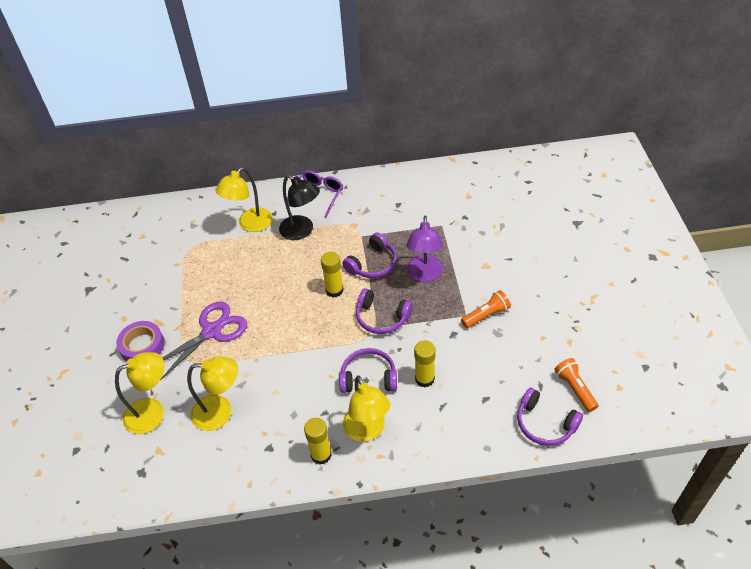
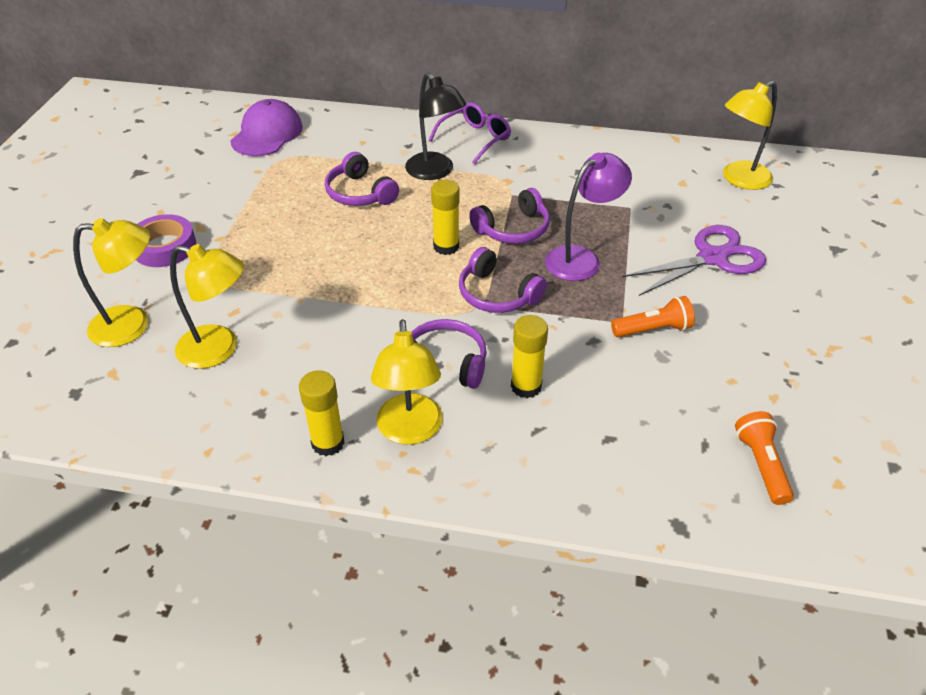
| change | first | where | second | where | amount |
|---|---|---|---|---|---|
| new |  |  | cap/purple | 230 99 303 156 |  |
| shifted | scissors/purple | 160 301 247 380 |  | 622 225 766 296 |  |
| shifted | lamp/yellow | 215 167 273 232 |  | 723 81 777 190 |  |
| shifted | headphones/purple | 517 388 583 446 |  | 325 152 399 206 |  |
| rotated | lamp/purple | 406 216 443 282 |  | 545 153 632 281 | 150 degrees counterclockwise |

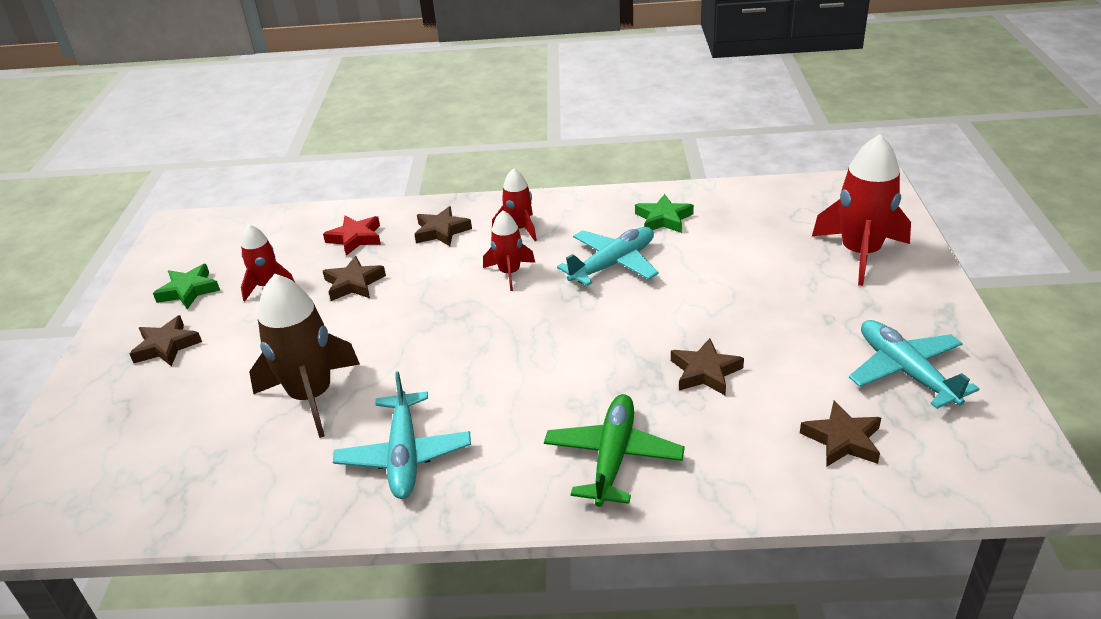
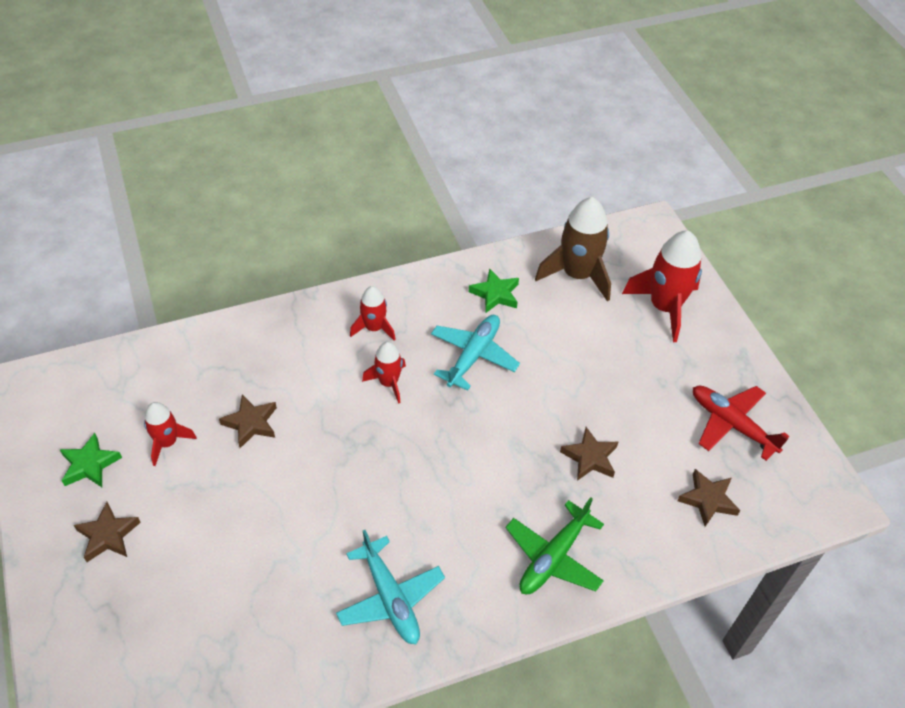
| change | first | where | second | where | amount |
|---|---|---|---|---|---|
| gone | star/red | 323 216 381 256 |  |  |  |
| gone | star/brown | 414 206 472 246 |  |  |  |
| shifted | rocket/brown | 249 274 360 438 |  | 535 197 611 302 |  |
| repainted | plane/turquoise | 849 320 979 409 | plane/red | 693 386 789 461 |  |
| rotated | plane/green | 544 394 685 507 |  | 506 497 604 594 | 135 degrees counterclockwise |

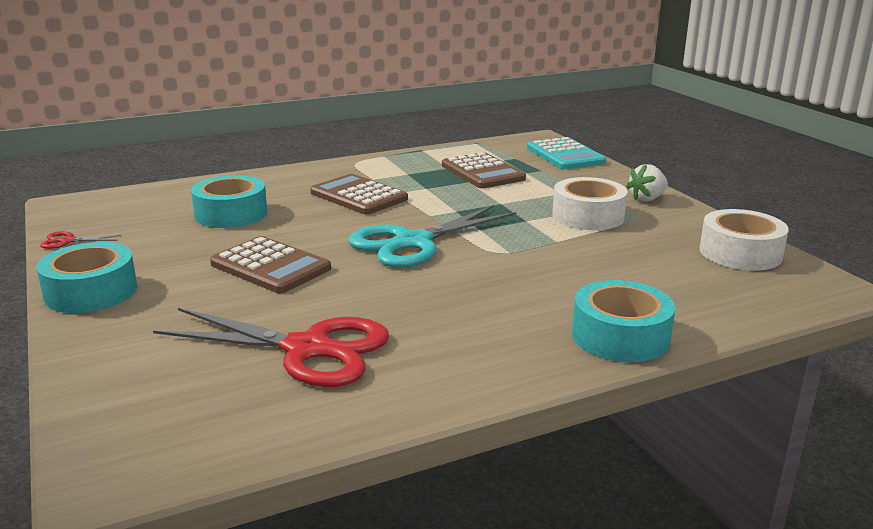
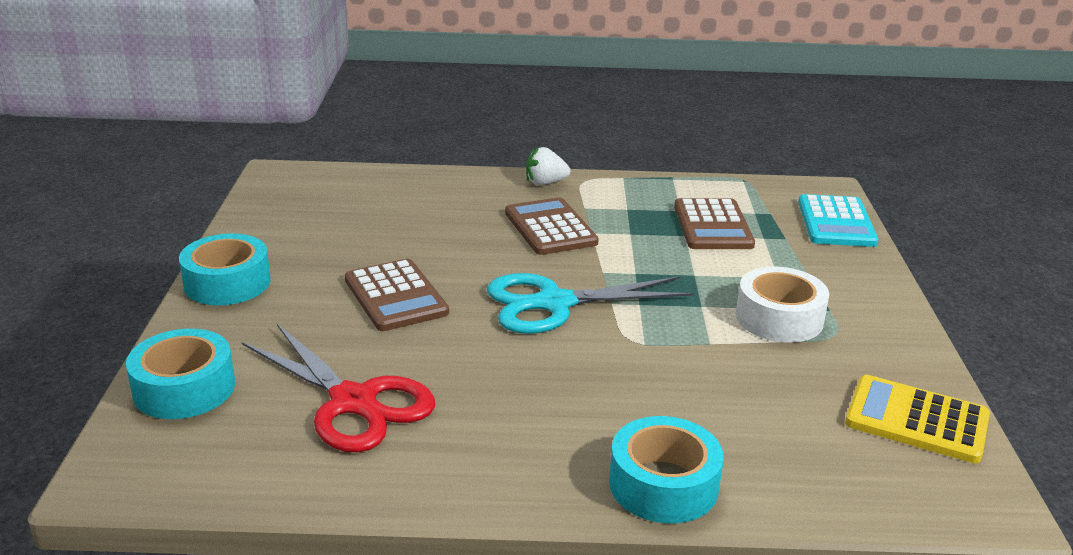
| change | first | where | second | where | amount |
|---|---|---|---|---|---|
| gone | scissors/red | 40 231 121 249 |  |  |  |
| shifted | tape/turquoise | 191 175 267 228 |  | 126 329 235 419 |  |
| shifted | strawberry/white | 626 164 668 202 |  | 526 147 570 185 |  |
| swapped | tape/white | 699 209 789 270 | calculator/yellow | 845 375 990 463 |  |

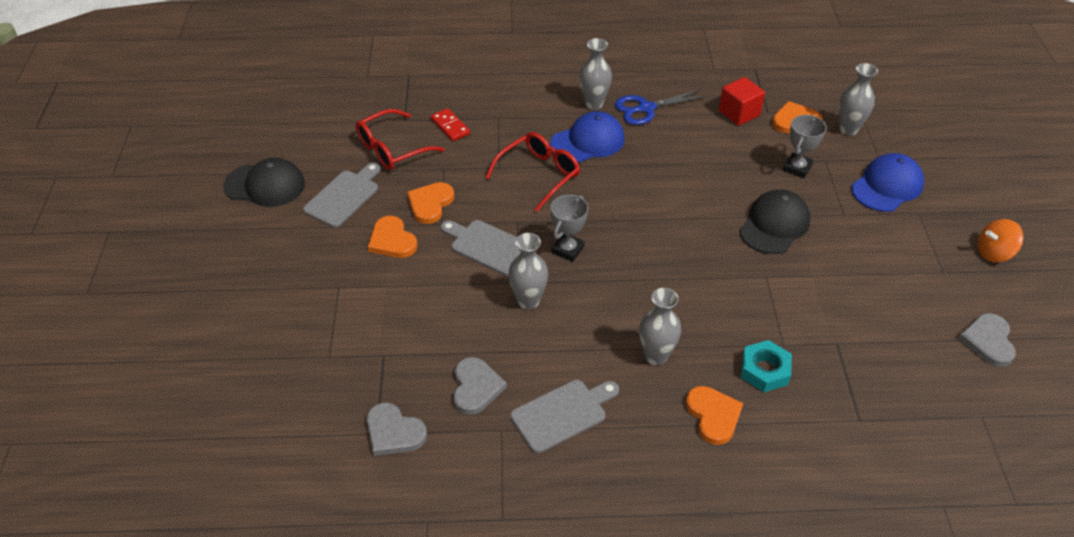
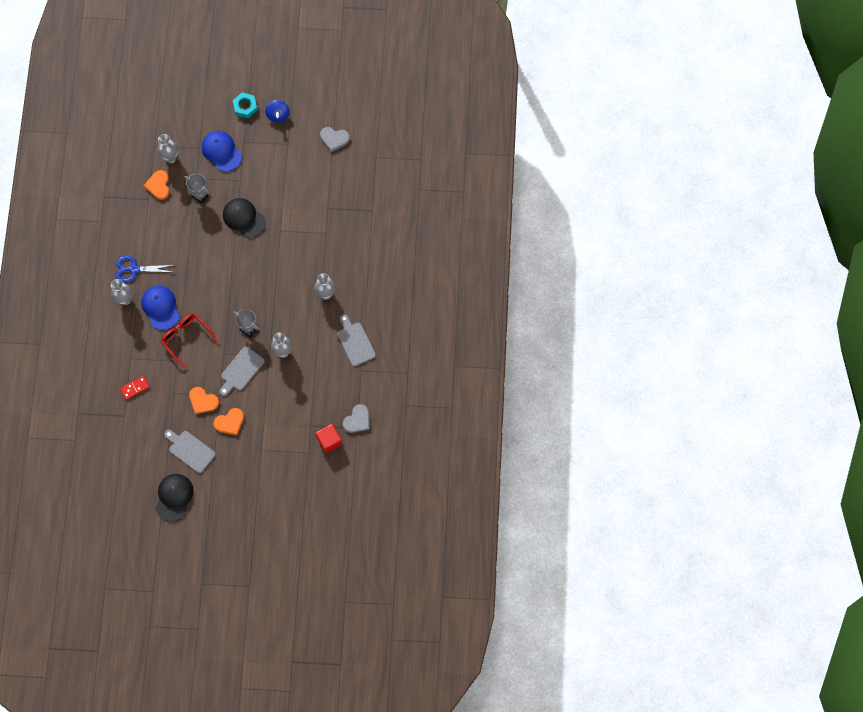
| change | first | where | second | where | amount |
|---|---|---|---|---|---|
| gone | glasses/red | 356 109 445 170 |  |  |  |
| gone | heart/grey | 453 357 507 415 |  |  |  |
| gone | heart/orange | 685 386 743 445 |  |  |  |
| shifted | cube/red | 719 77 765 126 |  | 315 424 342 453 |  |
| shifted | nut/turquoise | 741 340 792 392 |  | 233 93 258 118 |  |
| repainted | spinning top/orange | 978 219 1023 262 | spinning top/blue | 265 100 289 122 |  |
| rotated | scissors/blue | 615 90 707 125 |  | 116 256 174 282 | 105 degrees clockwise |

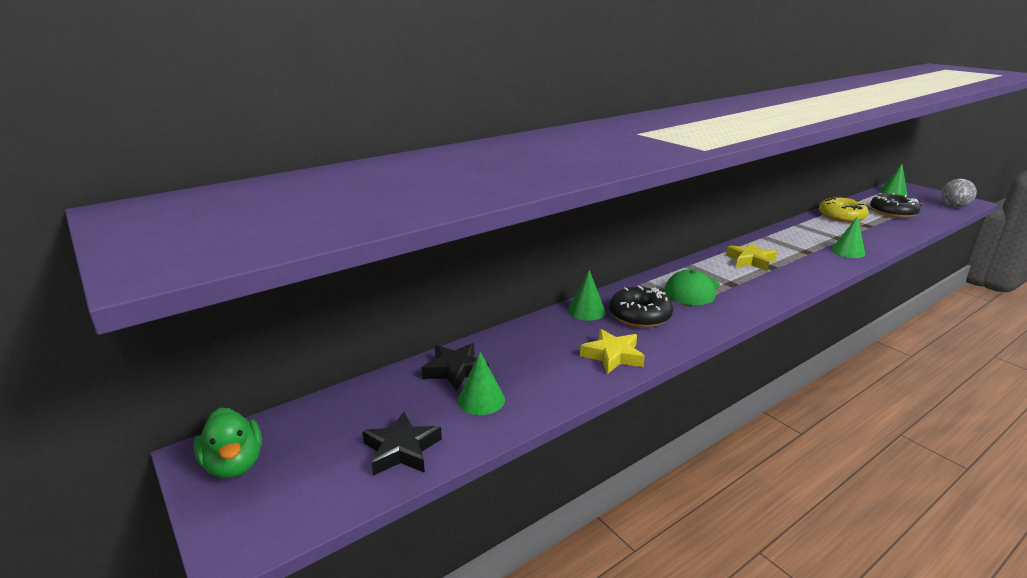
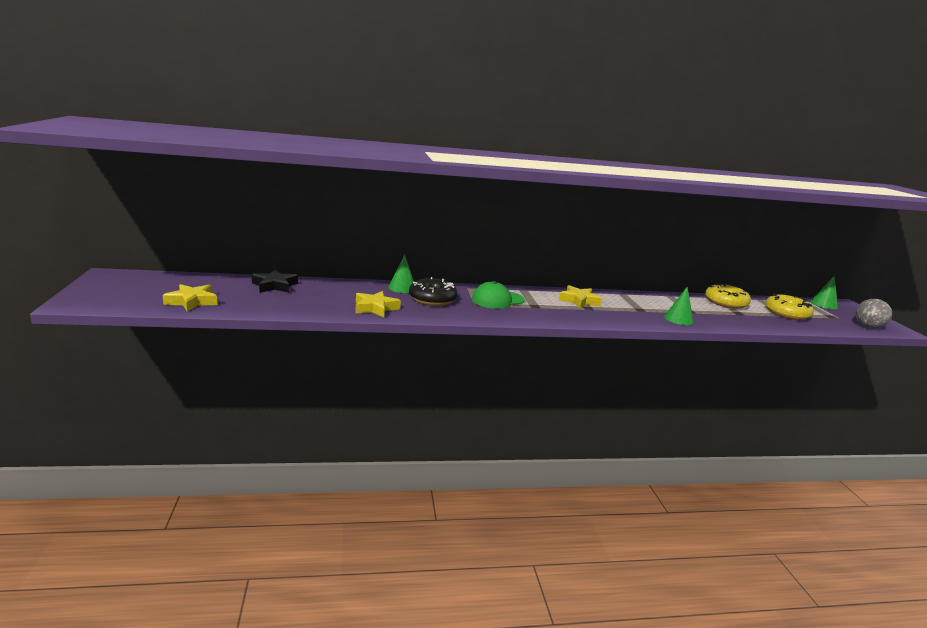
| change | first | where | second | where | amount |
|---|---|---|---|---|---|
| gone | duck/green | 194 408 262 478 |  |  |  |
| gone | cone/green | 458 352 505 415 |  |  |  |
| repainted | star/black | 362 412 442 476 | star/yellow | 163 284 217 312 |  |
| repainted | donut/black | 870 193 921 218 | donut/yellow | 765 294 814 320 |  |

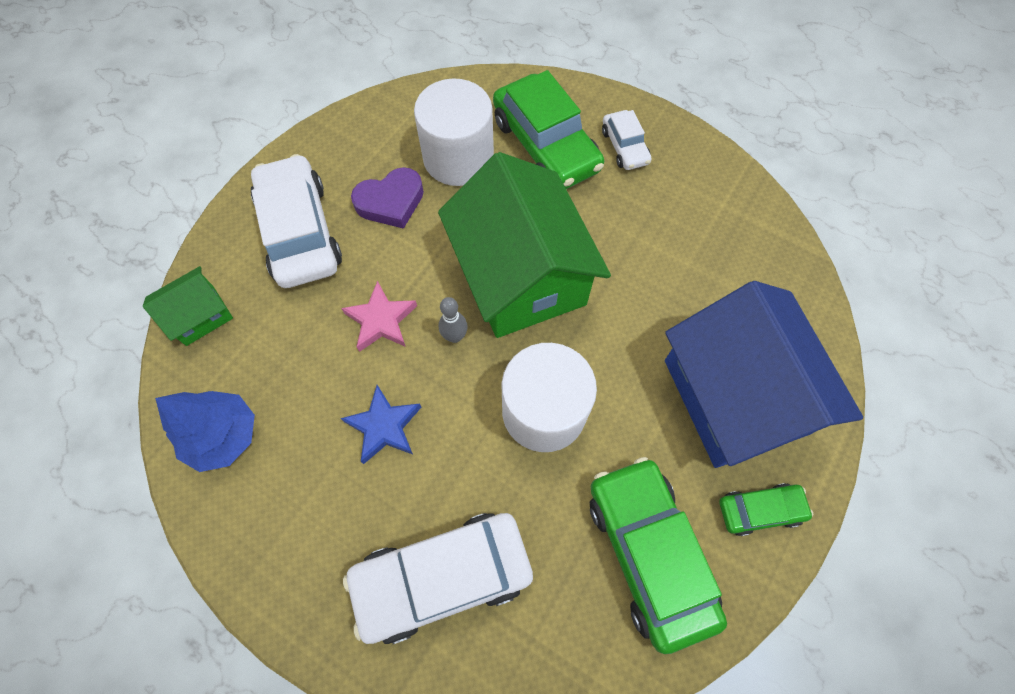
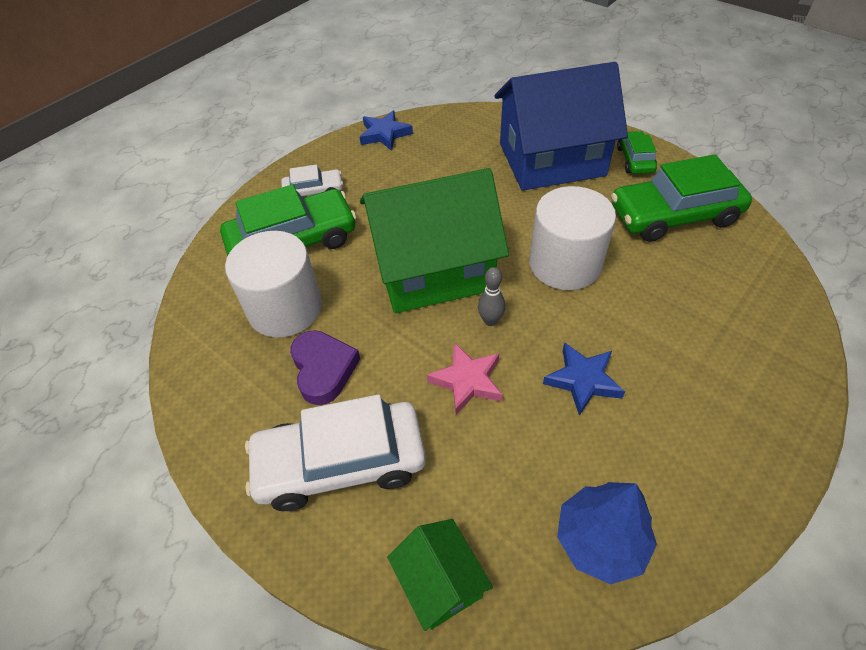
| change | first | where | second | where | amount |
|---|---|---|---|---|---|
| gone | car/white | 343 513 533 644 |  |  |  |
| new |  |  | star/blue | 360 110 413 151 |  |

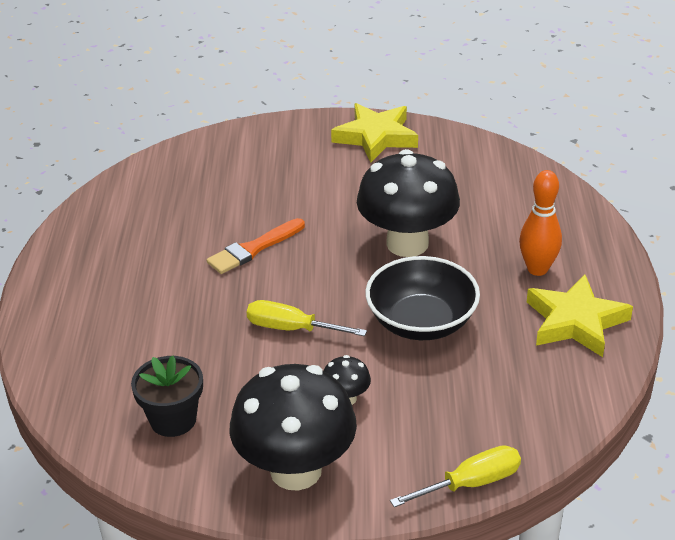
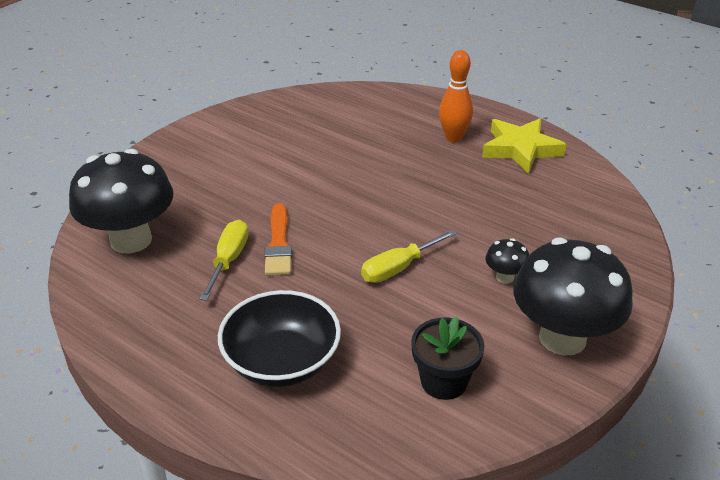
| change | first | where | second | where | amount |
|---|---|---|---|---|---|
| gone | star/yellow | 331 103 418 163 |  |  |  |
| shifted | mushroom/black | 357 149 460 257 |  | 69 149 173 253 |  |
| shifted | bowl/black | 365 256 480 340 |  | 218 290 341 387 |  |
| shifted | screwdriver/yellow | 390 445 521 507 |  | 199 220 249 301 |  |

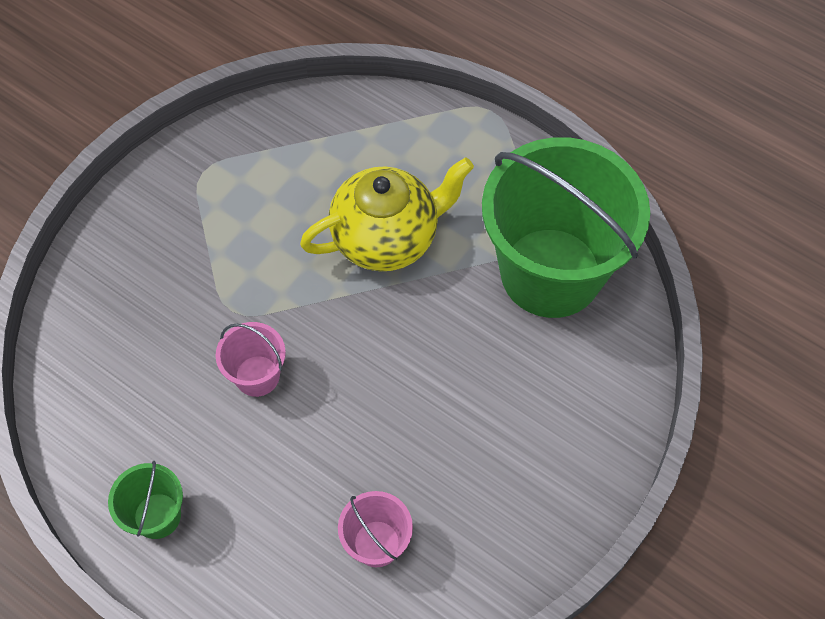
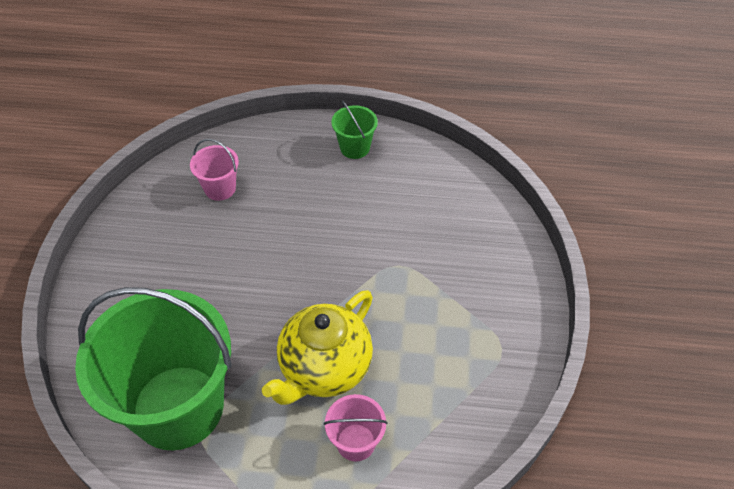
| change | first | where | second | where | amount |
|---|---|---|---|---|---|
| shifted | bucket/pink | 216 322 286 397 |  | 324 394 387 461 |  |

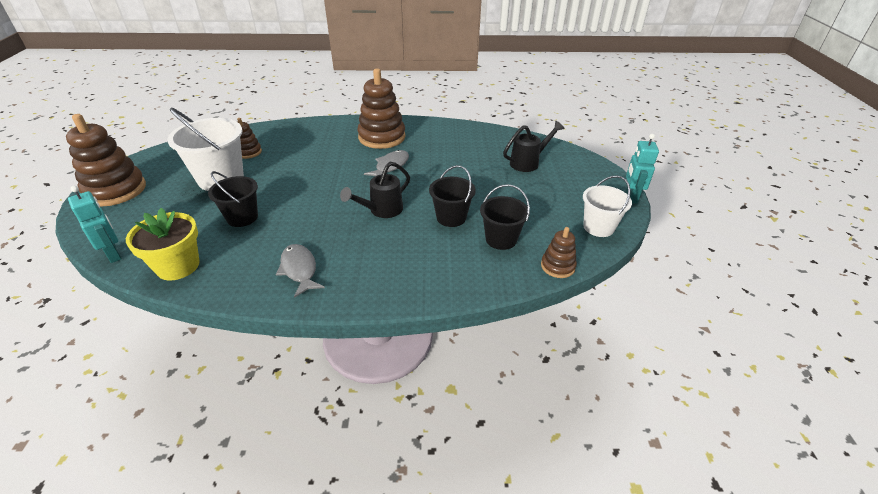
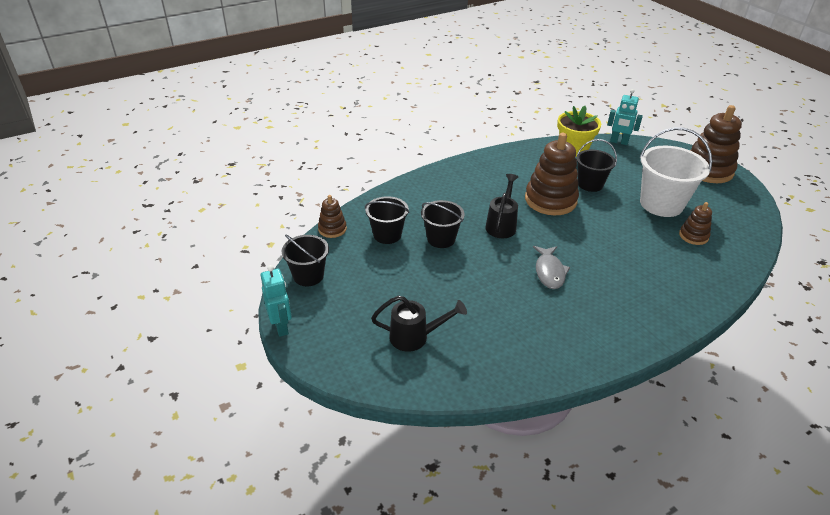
| change | first | where | second | where | amount |
|---|---|---|---|---|---|
| gone | fish/grey | 276 244 325 298 |  |  |  |
| shifted | stacking toy/brown | 358 69 406 149 |  | 525 133 579 215 |  |
| repainted | bucket/white | 583 175 632 237 | bucket/black | 281 234 329 286 |  |
| rotated | watering can/black | 503 121 565 172 |  | 371 295 467 352 | 120 degrees counterclockwise |

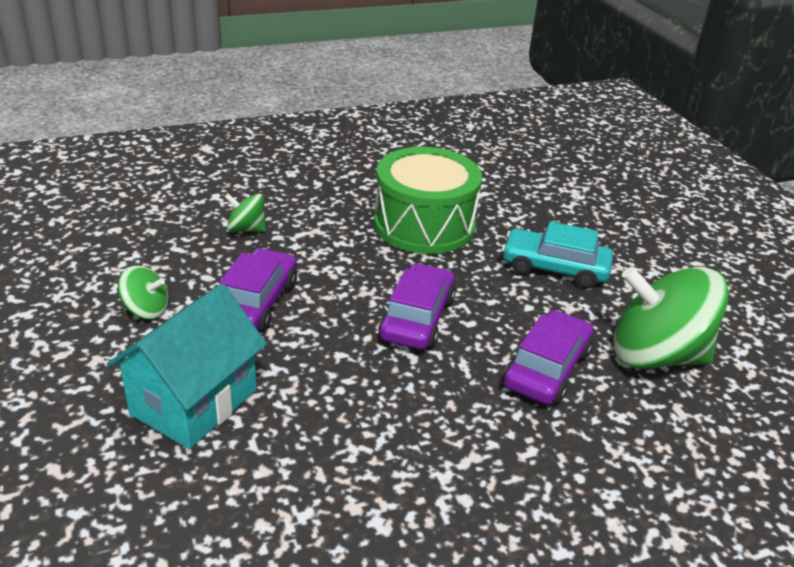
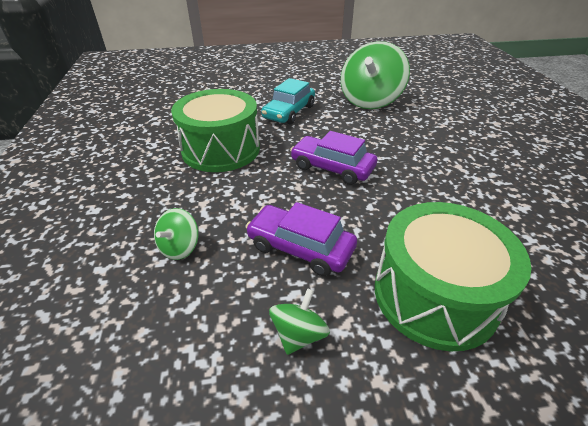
| change | first | where | second | where | amount |
|---|---|---|---|---|---|
| gone | car/purple | 504 310 594 404 |  |  |  |
| swapped | house/turquoise | 107 284 267 449 | drum/green | 375 202 531 351 |  |

